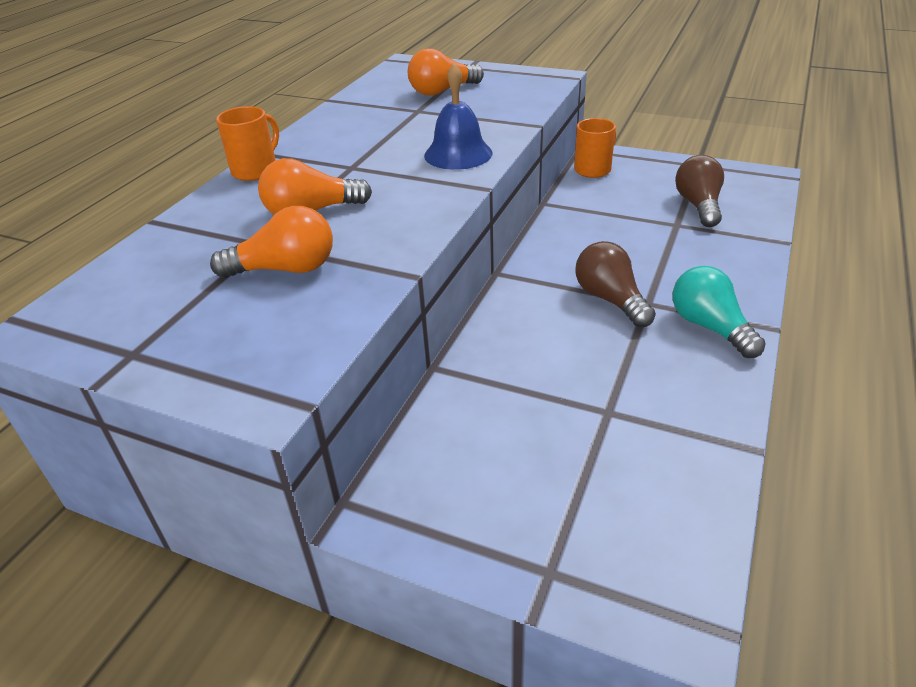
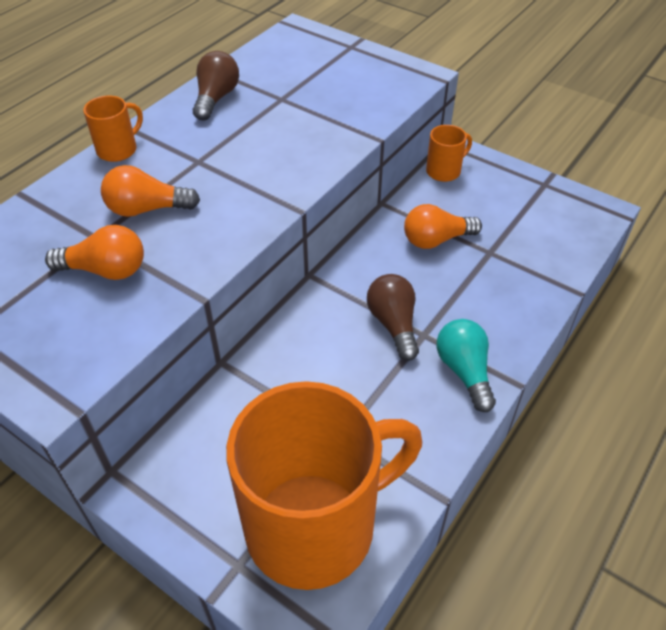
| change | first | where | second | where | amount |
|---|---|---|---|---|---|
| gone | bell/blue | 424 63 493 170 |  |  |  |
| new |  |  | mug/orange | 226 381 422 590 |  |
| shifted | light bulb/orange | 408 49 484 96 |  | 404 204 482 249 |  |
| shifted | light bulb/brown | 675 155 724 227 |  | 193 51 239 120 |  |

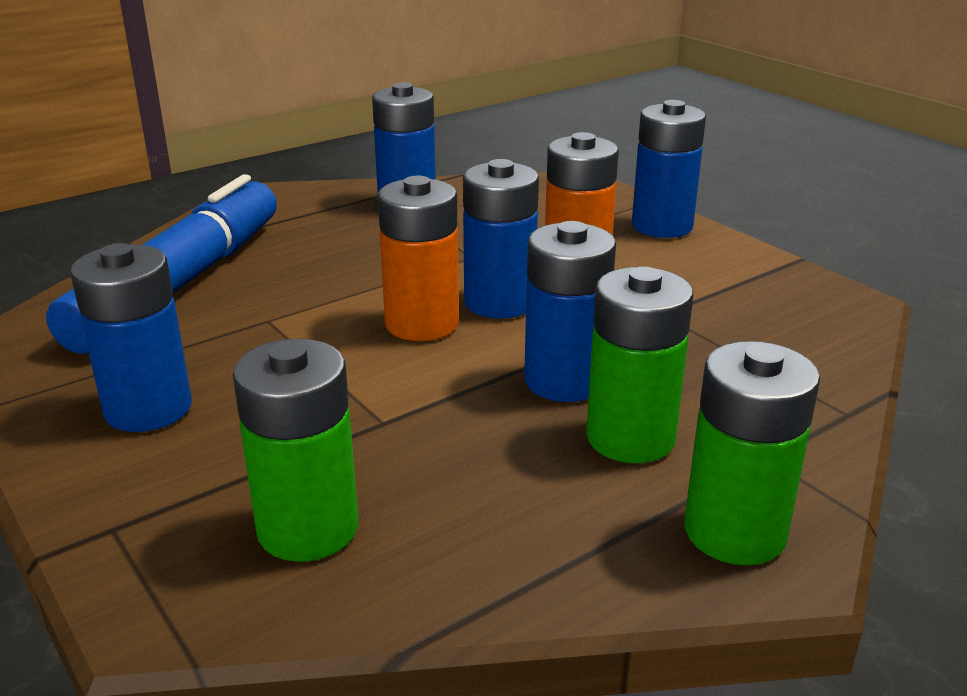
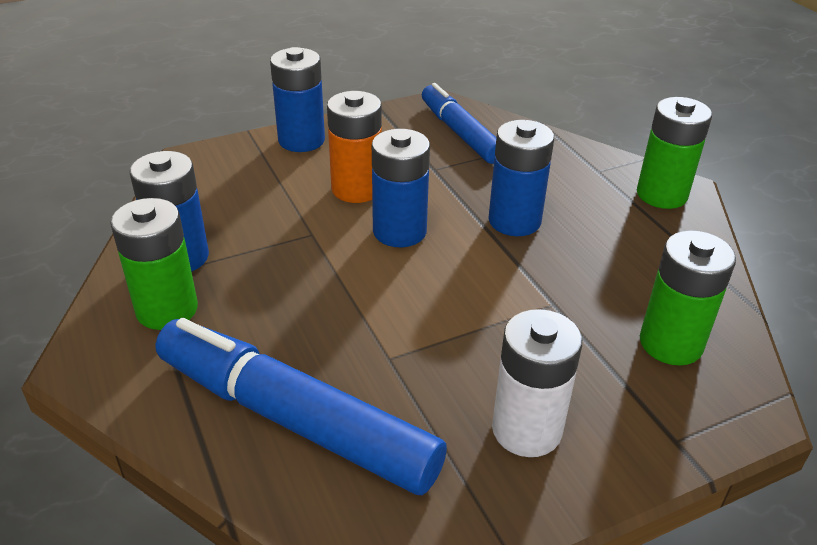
| change | first | where | second | where | amount |
|---|---|---|---|---|---|
| gone | battery/orange | 378 176 459 341 |  |  |  |
| new |  |  | marker/blue | 422 83 496 164 |  |
| shifted | battery/green | 586 267 693 463 |  | 110 198 198 330 |  |
| repainted | battery/blue | 70 243 192 432 | battery/white | 492 309 582 457 |  |

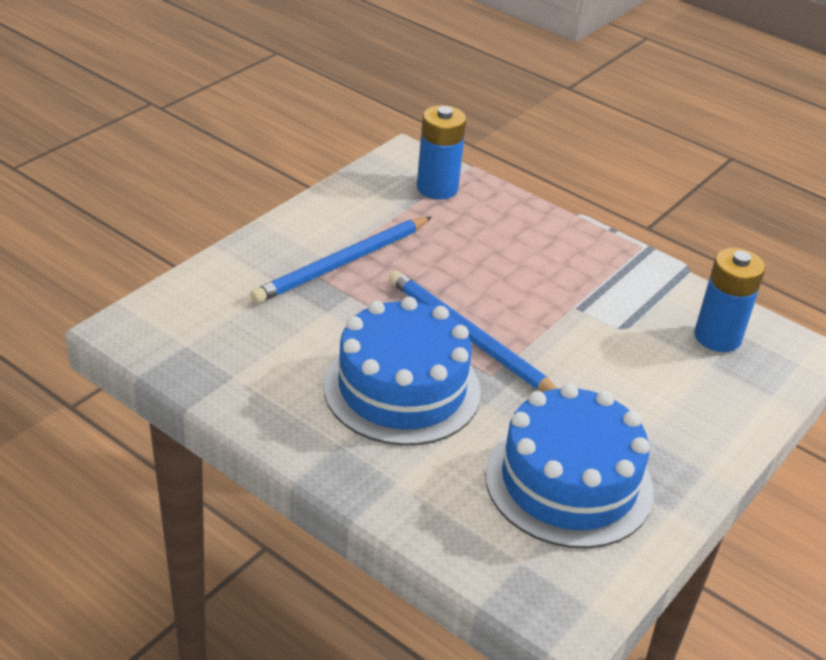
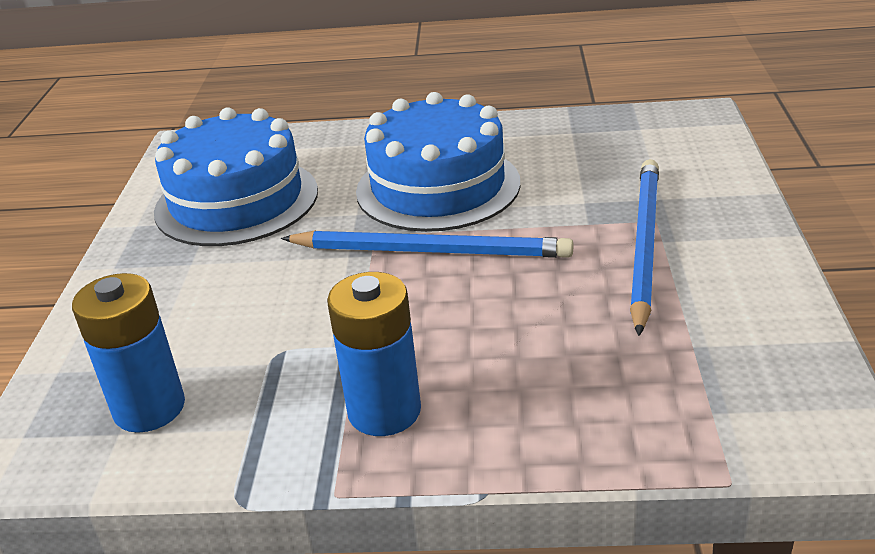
| change | first | where | second | where | amount |
|---|---|---|---|---|---|
| shifted | battery/blue | 417 105 466 200 |  | 327 272 421 436 |  |

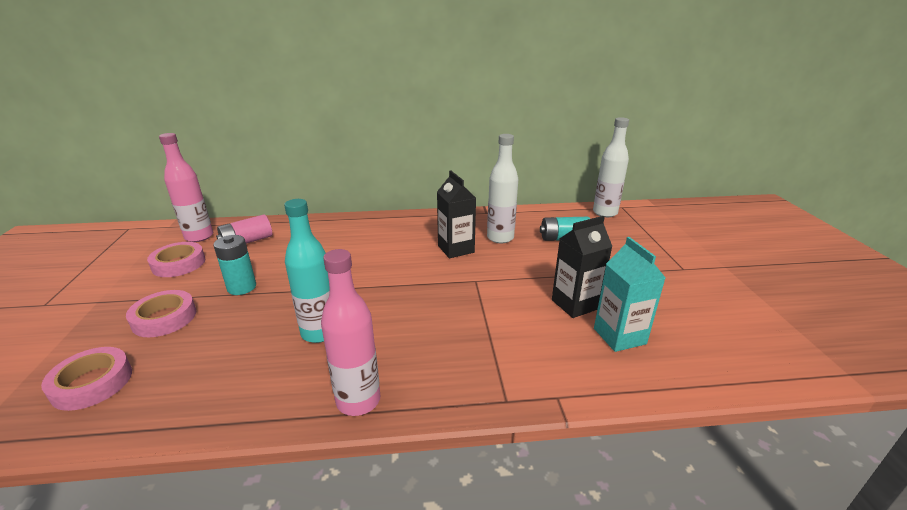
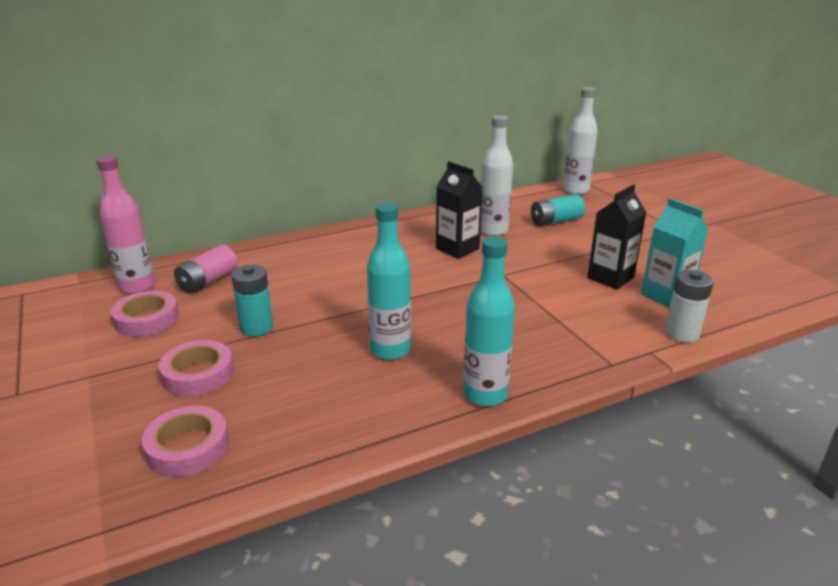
| change | first | where | second | where | amount |
|---|---|---|---|---|---|
| new |  |  | battery/white | 665 270 714 343 |  |
| repainted | bottle/pink | 321 249 381 416 | bottle/turquoise | 463 236 515 407 |  |

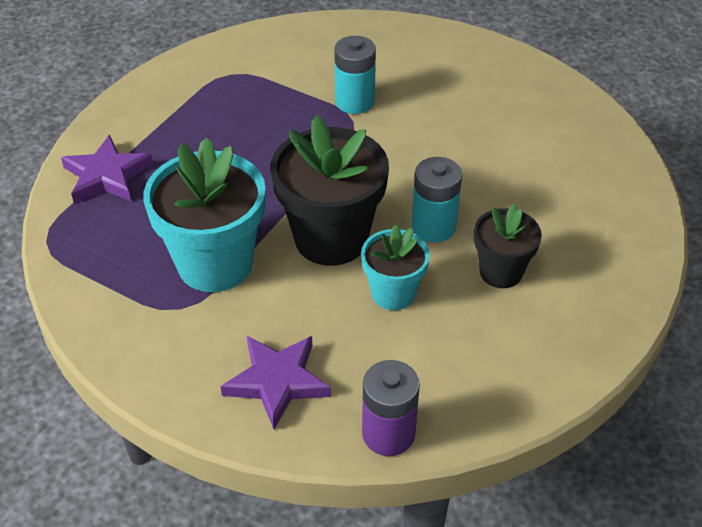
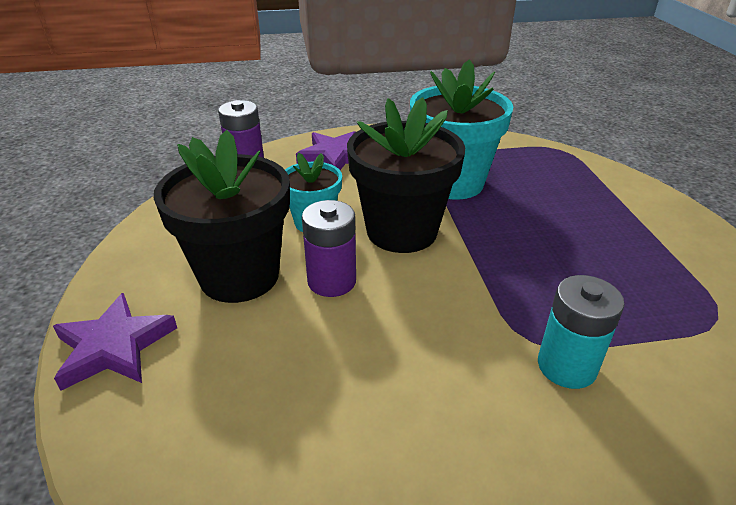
| change | first | where | second | where | amount |
|---|---|---|---|---|---|
| shifted | star/purple | 61 135 153 204 |  | 53 293 177 391 |  |
| repainted | battery/turquoise | 412 157 462 242 | battery/purple | 302 200 356 297 |  |
| scaled | flower pot/black | 474 203 542 288 |  | 153 130 290 303 | x1.76 |

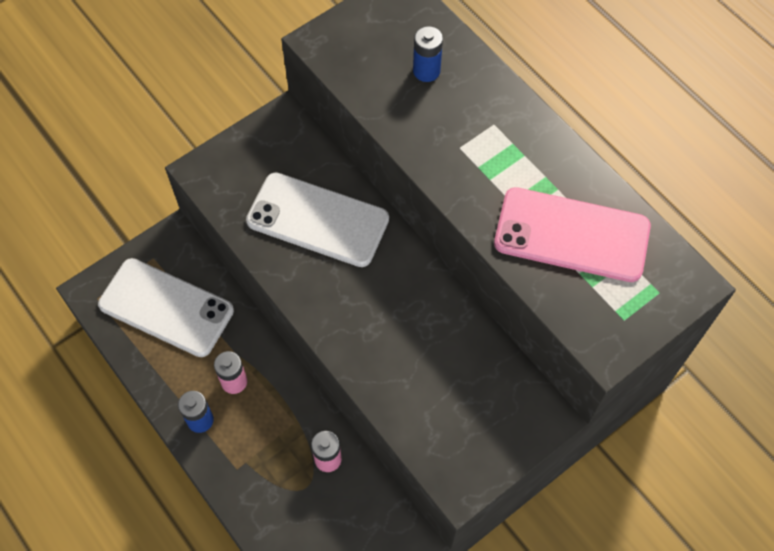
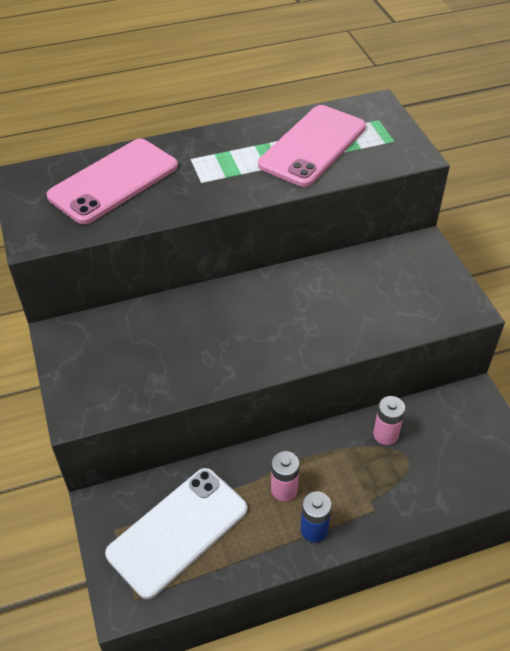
| change | first | where | second | where | amount |
|---|---|---|---|---|---|
| gone | phone/white | 246 172 389 267 |  |  |  |
| swapped | battery/blue | 413 26 443 82 | phone/pink | 47 139 178 224 |  |

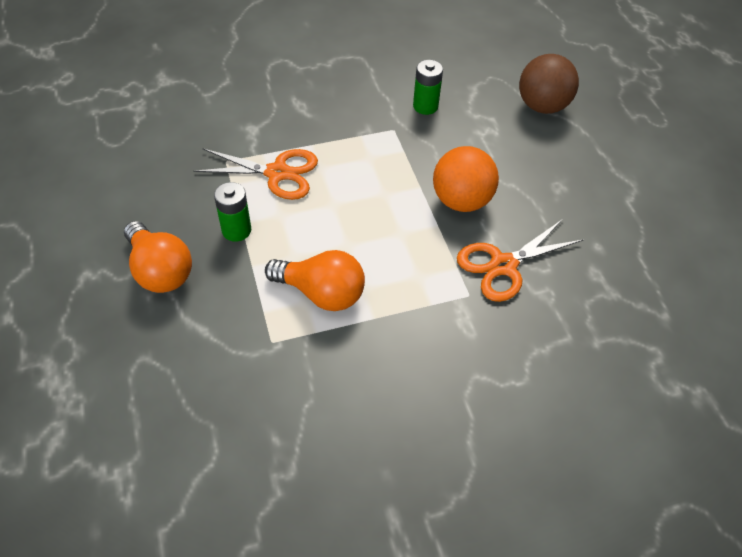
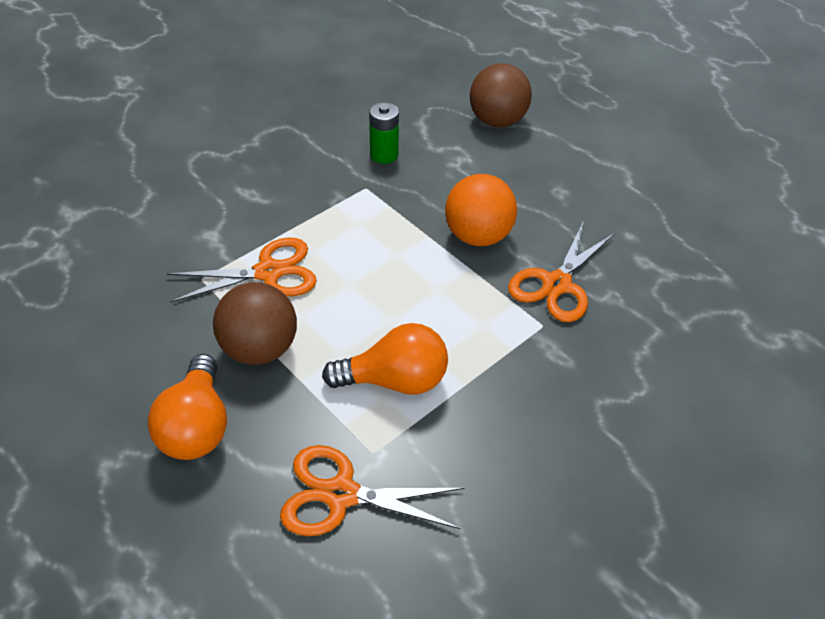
| change | first | where | second | where | amount |
|---|---|---|---|---|---|
| new |  |  | scissors/orange | 280 445 464 536 |  |
| swapped | battery/green | 214 182 251 242 | ball/brown | 213 282 297 365 |  |
| rotated | light bulb/orange | 124 221 192 293 |  | 148 354 227 460 | 60 degrees clockwise |

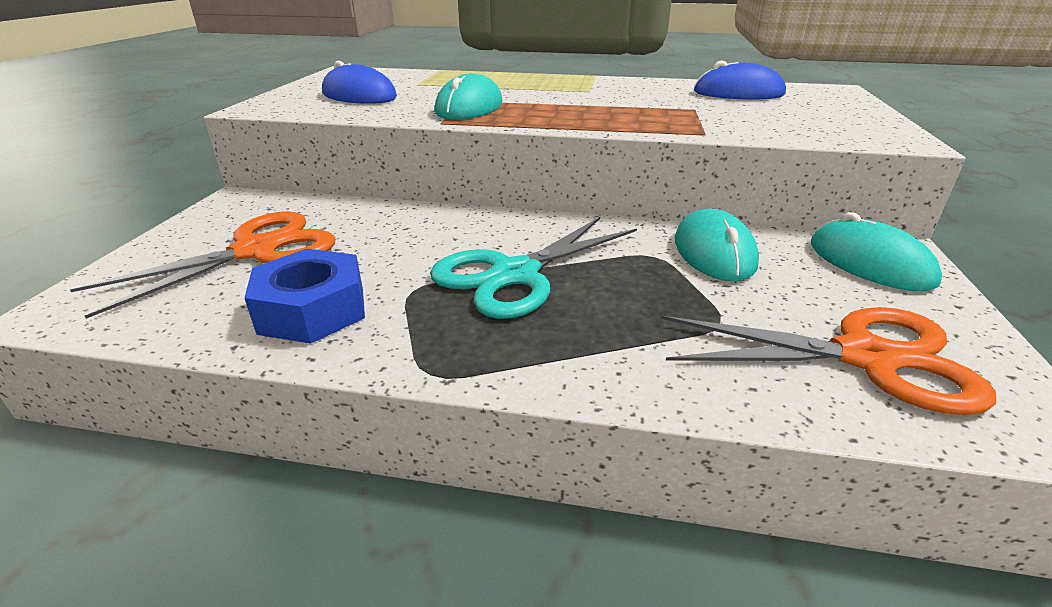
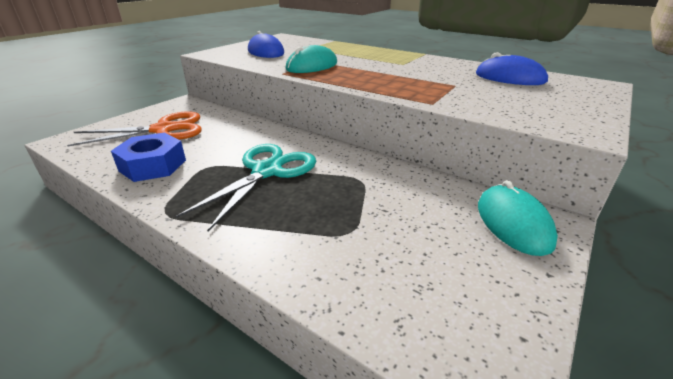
| change | first | where | second | where | amount |
|---|---|---|---|---|---|
| gone | scissors/orange | 661 307 996 415 |  |  |  |
| gone | mouse/turquoise | 675 209 759 282 |  |  |  |
| rotated | scissors/turquoise | 430 217 637 319 |  | 176 144 316 231 | 135 degrees clockwise |

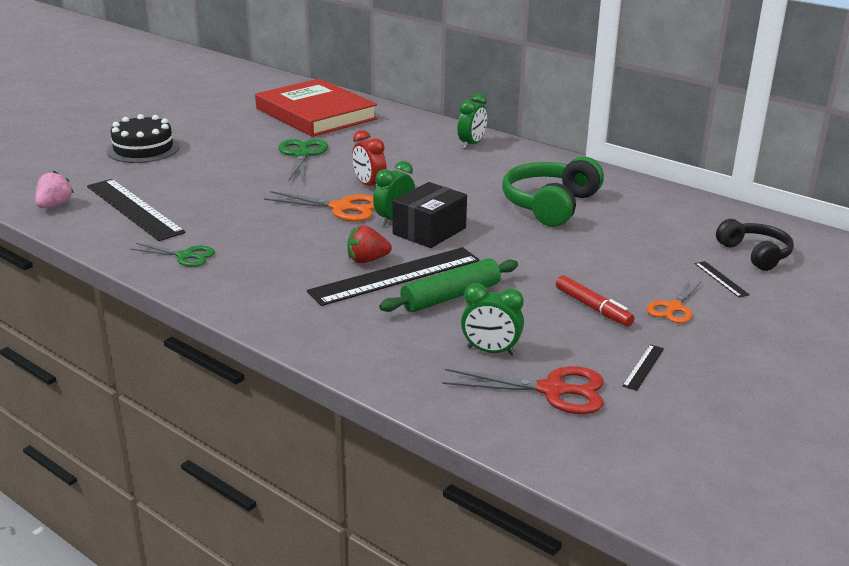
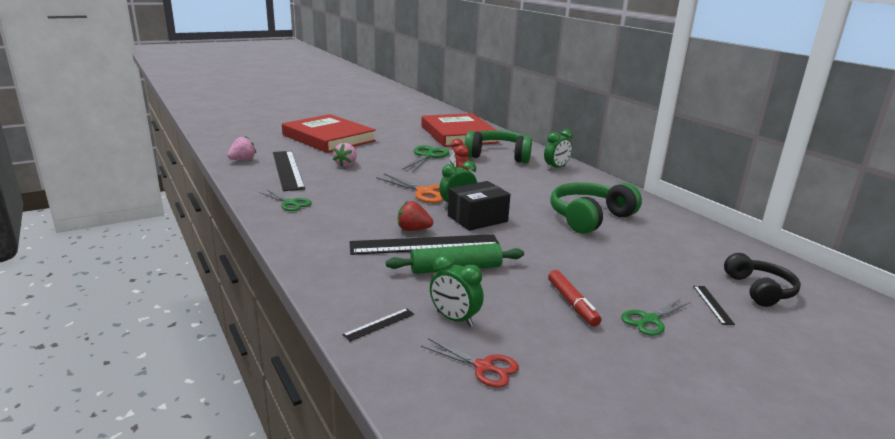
| change | first | where | second | where | amount |
|---|---|---|---|---|---|
| new |  |  | strawberry/pink | 333 143 357 167 |  |
| new |  |  | headphones/green | 464 130 532 163 |  |
| shifted | ruler/black | 622 344 664 391 |  | 342 308 414 342 |  |
| swapped | cake/black | 107 114 180 163 | book/red | 282 114 376 153 |  |
| repainted | scissors/orange | 647 280 702 323 | scissors/green | 621 298 691 336 |  |
| scaled | scissors/red | 442 366 604 414 |  | 421 338 519 388 | x0.66 |

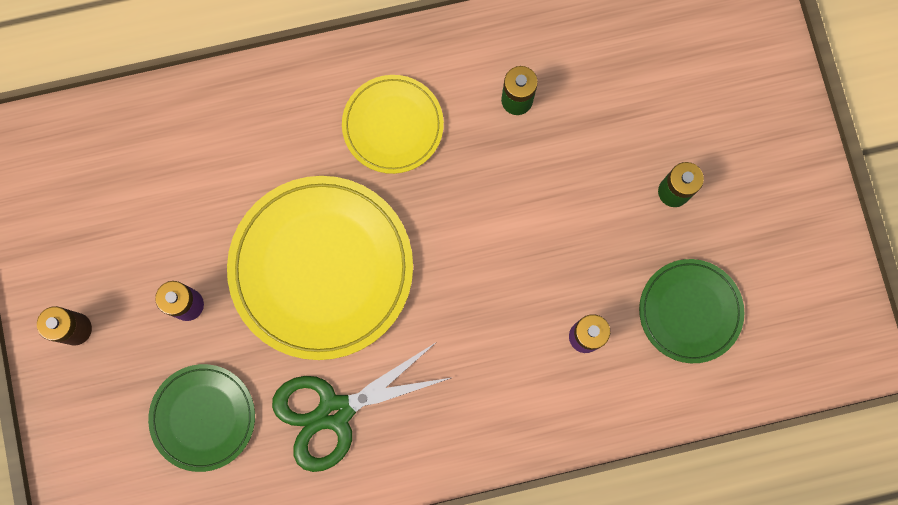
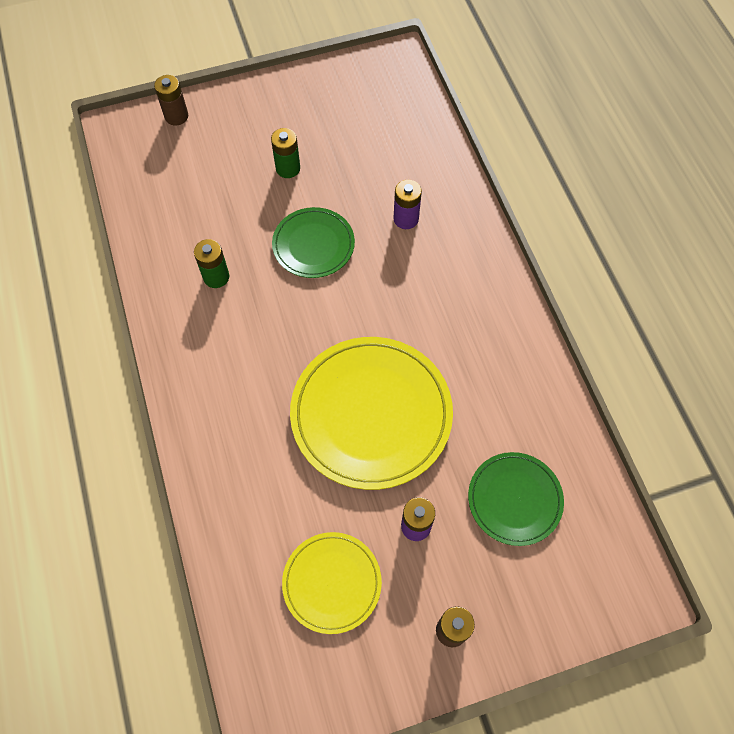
| change | first | where | second | where | amount |
|---|---|---|---|---|---|
| gone | scissors/green | 272 343 453 472 |  |  |  |
| new |  |  | battery/brown | 154 75 188 126 |  |
| shifted | plate/yellow | 342 75 444 174 |  | 282 532 382 634 |  |
| shifted | plate/green | 639 259 744 363 |  | 272 207 355 278 |  |

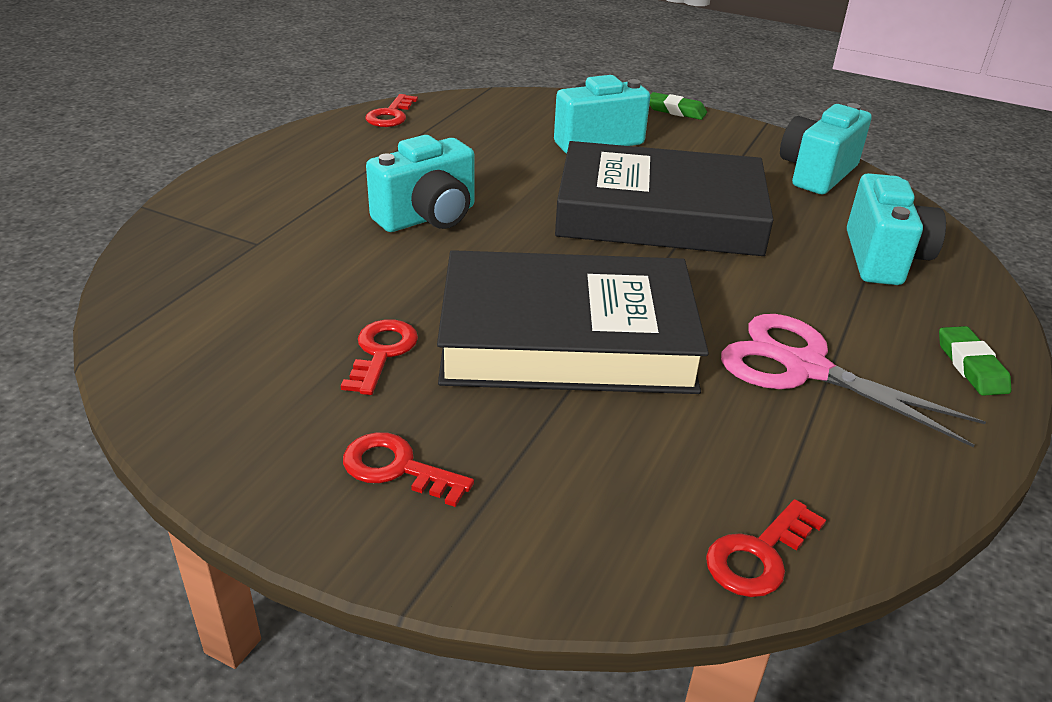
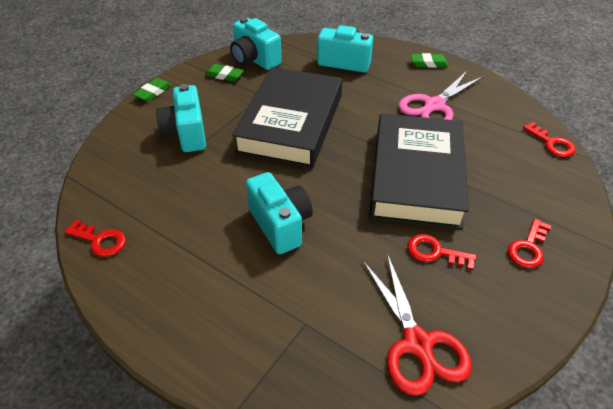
| change | first | where | second | where | amount |
|---|---|---|---|---|---|
| new |  |  | eraser/green | 205 64 244 82 |  |
| new |  |  | scissors/red | 363 253 472 396 |  |

